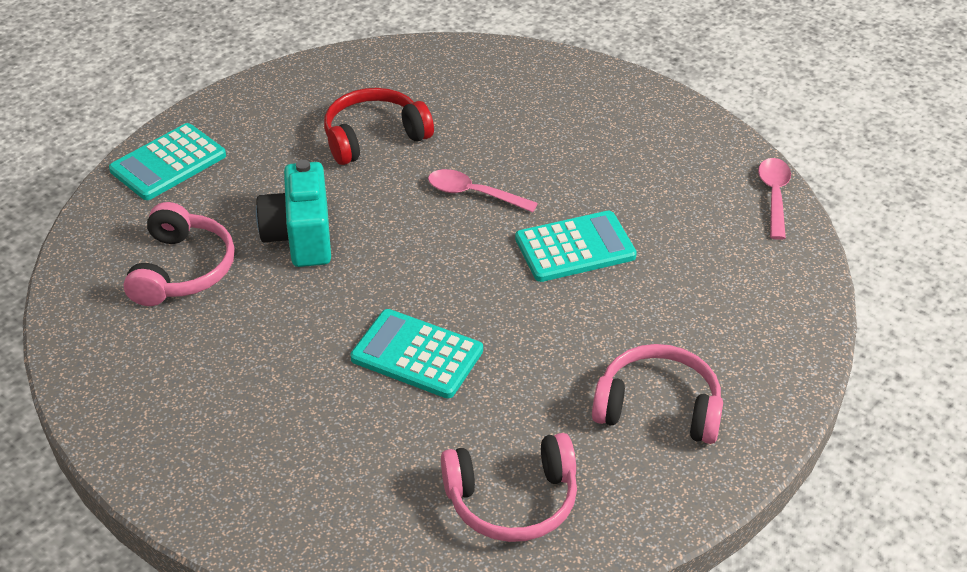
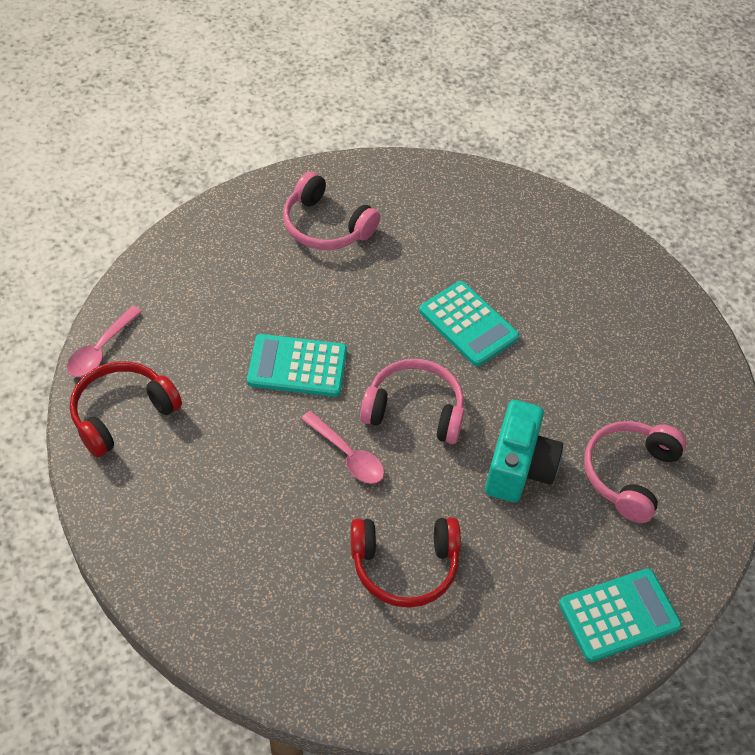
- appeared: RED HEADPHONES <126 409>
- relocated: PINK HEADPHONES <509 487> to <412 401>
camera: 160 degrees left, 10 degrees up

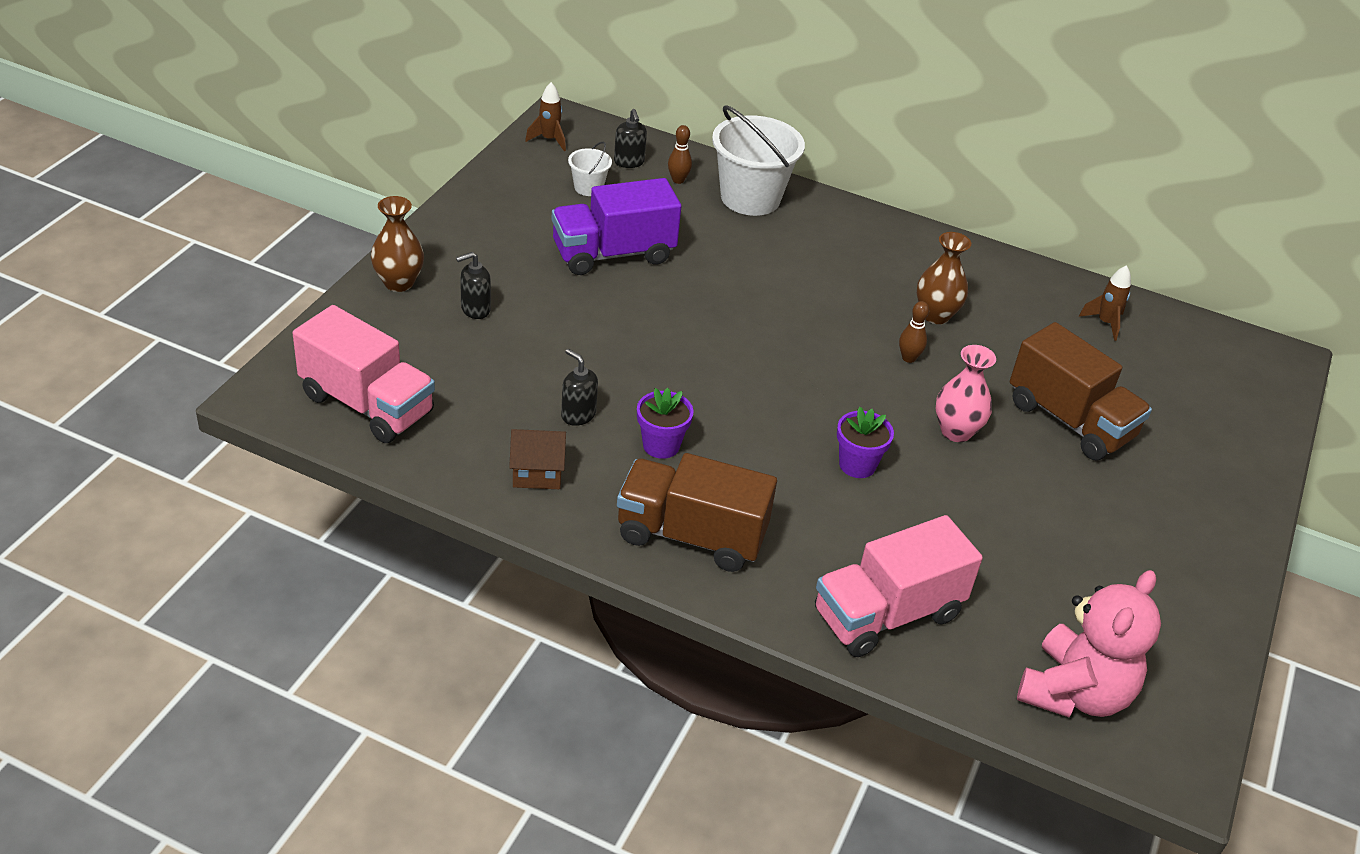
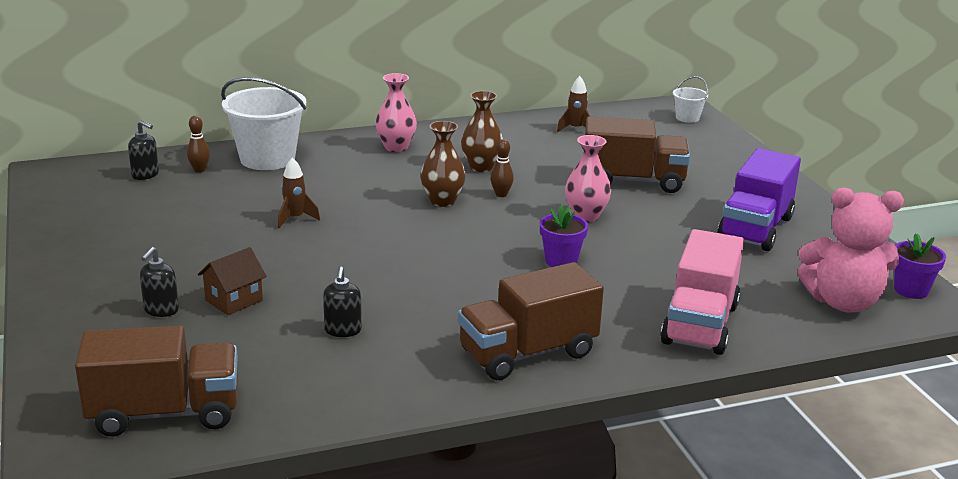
- colour: PINK TRUCK <364 374> to BROWN TRUCK <156 381>
- relocated: BROWN HOUSE <537 459> to <232 281>
- relocated: BROWN ROCKET <545 116> to <299 192>
- spun: BLACK SOAP DISPENSER <579 387> = <342 302> 90 degrees counterclockwise
- appeared: PINK VASE <396 112>
- relocated: BROWN VASE <397 244> to <443 164>
- relocated: WHITE BUCKET <590 168> to <690 99>
- relocated: PURPLE TRUCK <616 226> to <759 199>
- spun: PINK TEDDY BEAR <1089 643> = <850 250> 105 degrees clockwise
- relocated: PURPLE FLOWER POT <665 423> to <920 266>
camera: 40 degrees left, 15 degrees down

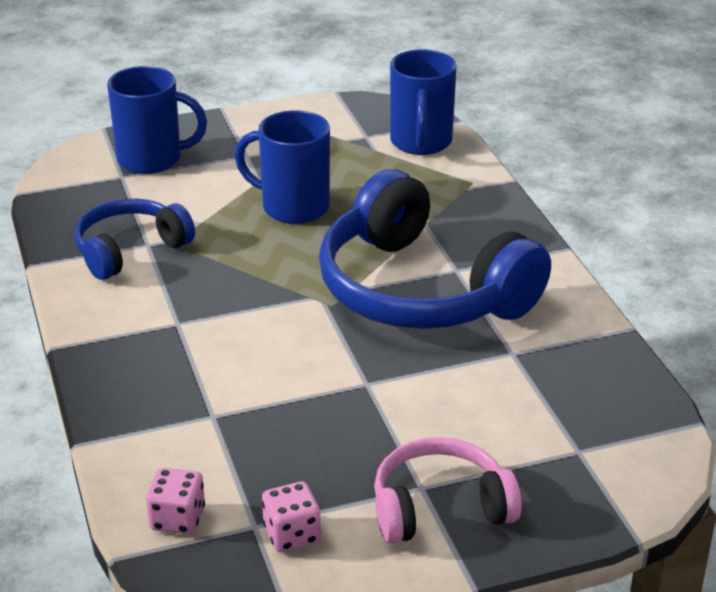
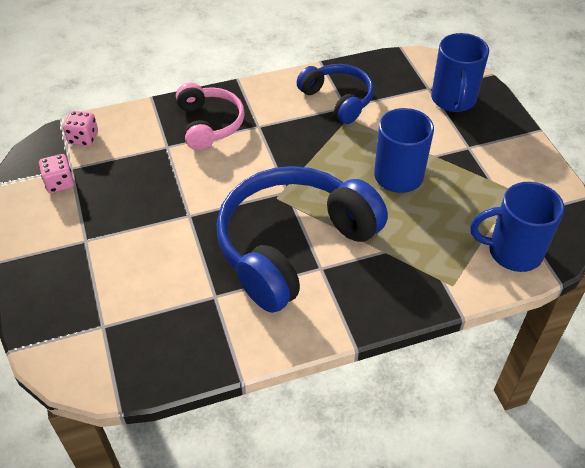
- relocated: PINK HEADPHONES <448 490> to <210 116>
camera: 90 degrees right, 15 degrees up

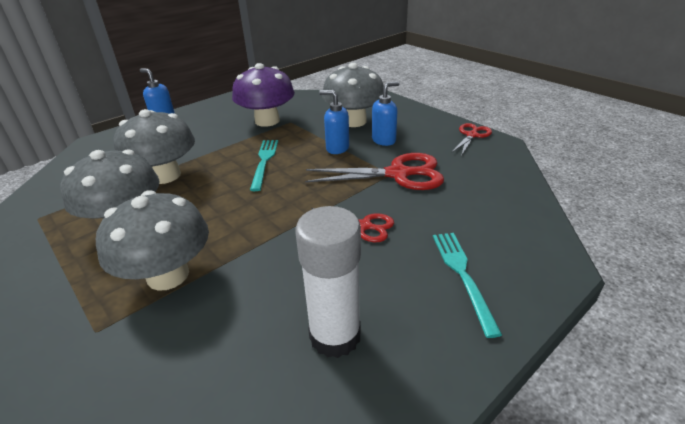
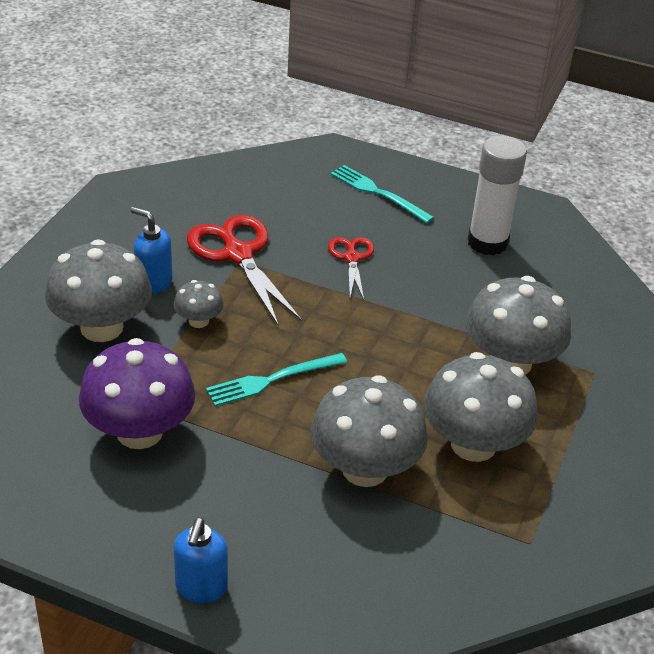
- exchanged: BLUE SOAP DISPENSER <334 122> to GREY MUSHROOM <198 304>
- spun: TURQUOISE FORK <467 285> = <382 194> 75 degrees clockwise
- missing: RED SCISSORS <471 139>
camera: 120 degrees left, 5 degrees up

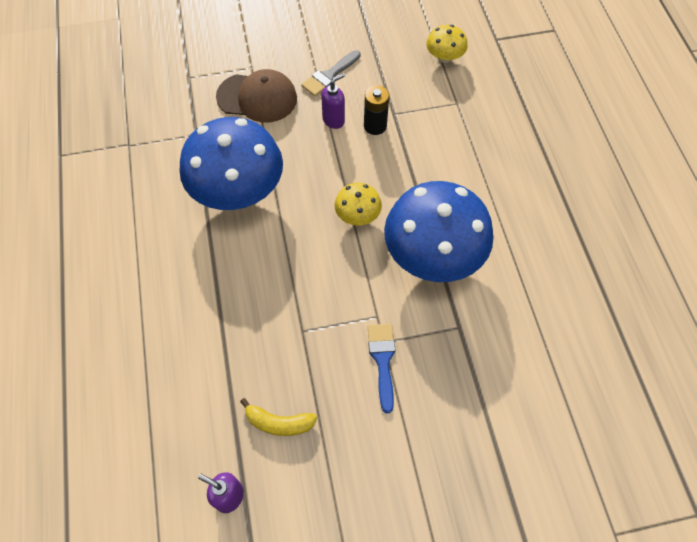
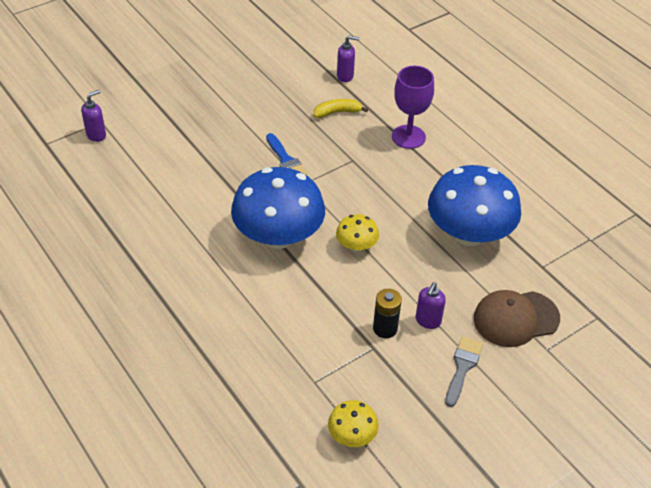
- appeared: PURPLE SOAP DISPENSER <93 116>
- appeared: PURPLE GOBLET <413 107>
camera: 155 degrees right, 15 degrees down

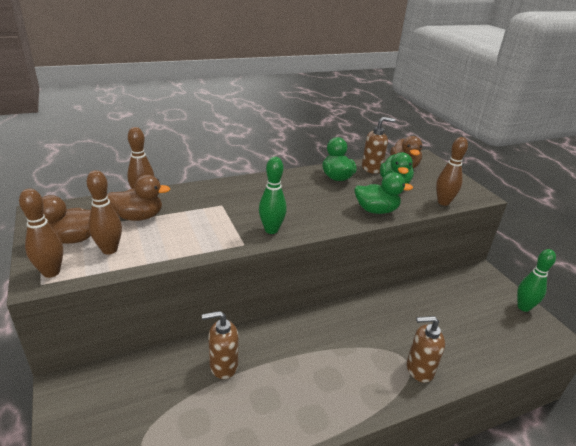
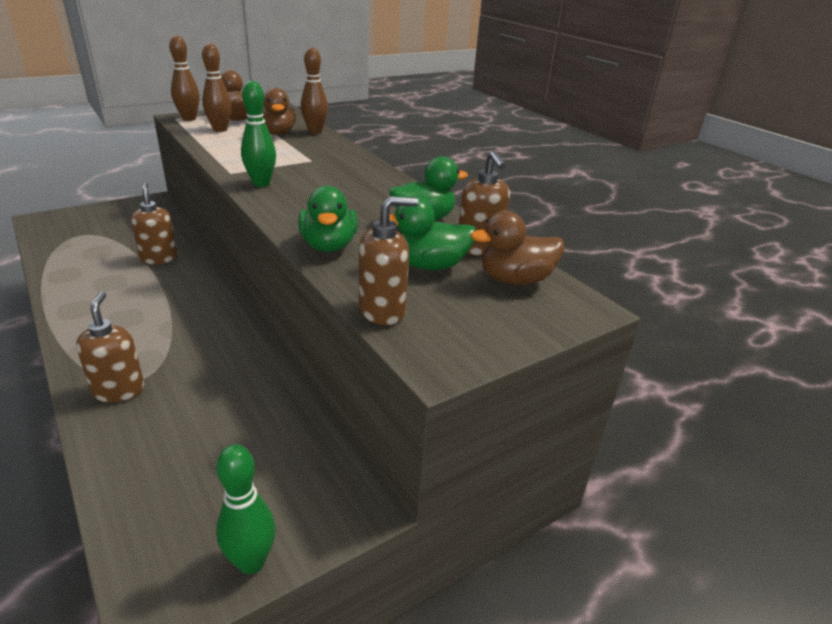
- exchanged: BROWN BOWLING PIN <452 171> to BROWN SOAP DISPENSER <389 260>
camera: 80 degrees right, 0 degrees up

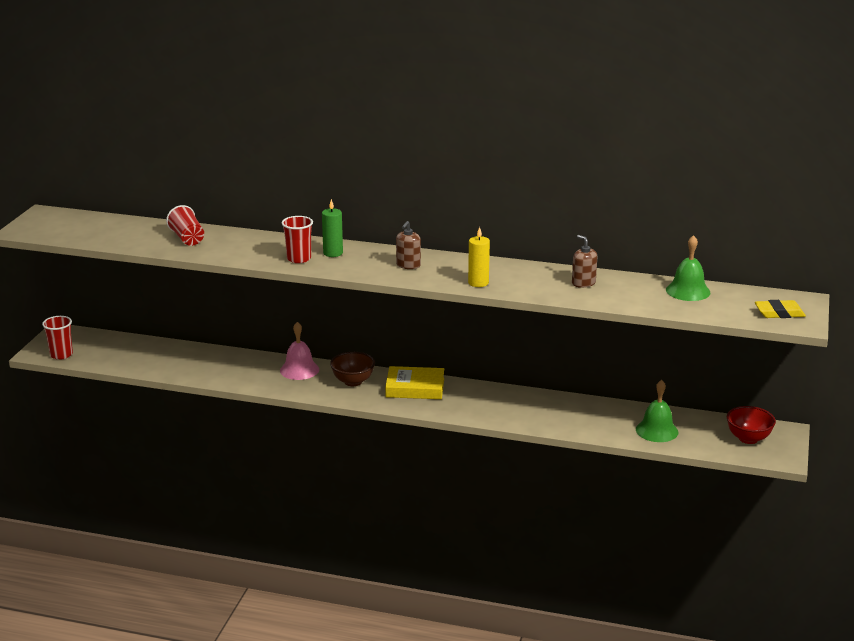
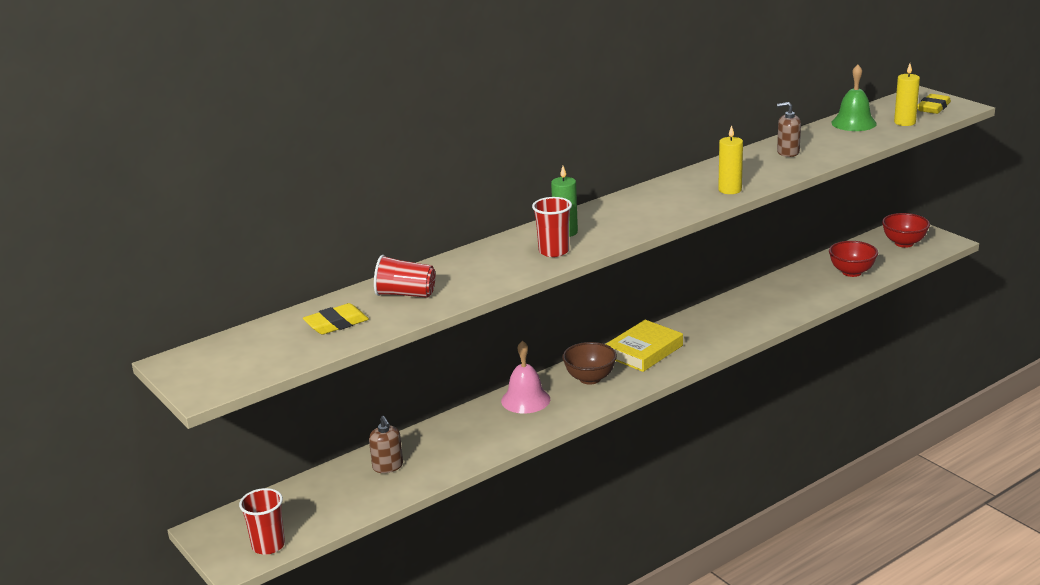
- appeared: YELLOW ERASER <336 319>
- relocated: BROWN SOAP DISPENSER <408 245> to <386 444>
- exchanged: GREEN BELL <657 411> to RED BOWL <853 259>
- appeared: YELLOW CANDLE <907 95>
camera: 50 degrees left, 0 degrees up

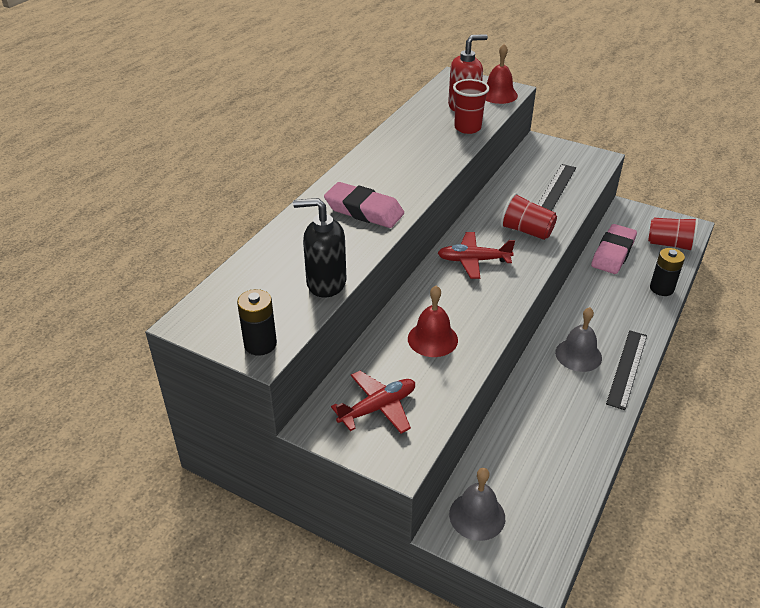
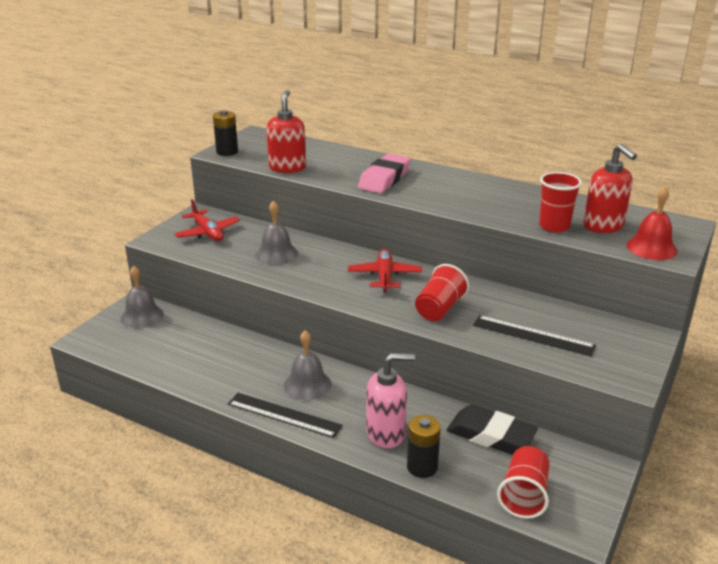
- colour: RED BELL <433 321> to GREY BELL <276 232>
- colour: BLACK SOAP DISPENSER <319 248> to RED SOAP DISPENSER <286 131>
- appeared: PINK SOAP DISPENSER <390 400>
- colour: PINK ERASER <614 249> to BLACK ERASER <492 430>
camera: 90 degrees right, 10 degrees down

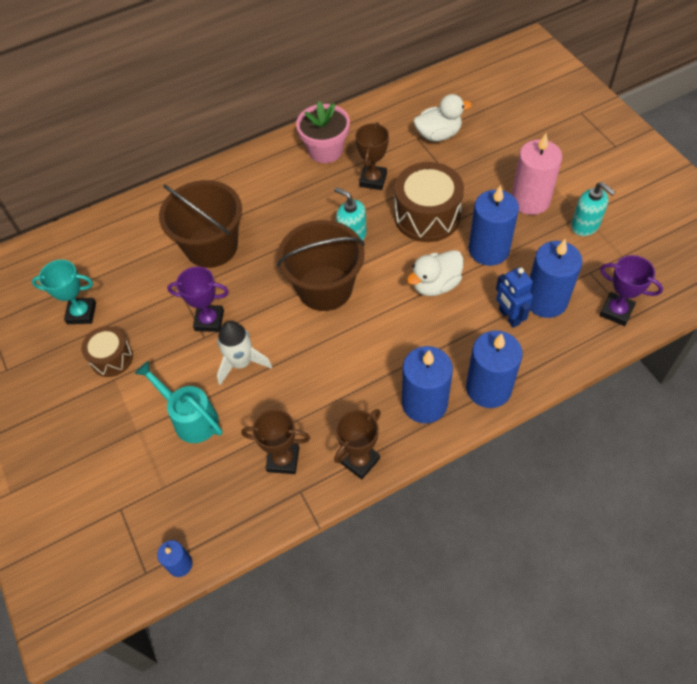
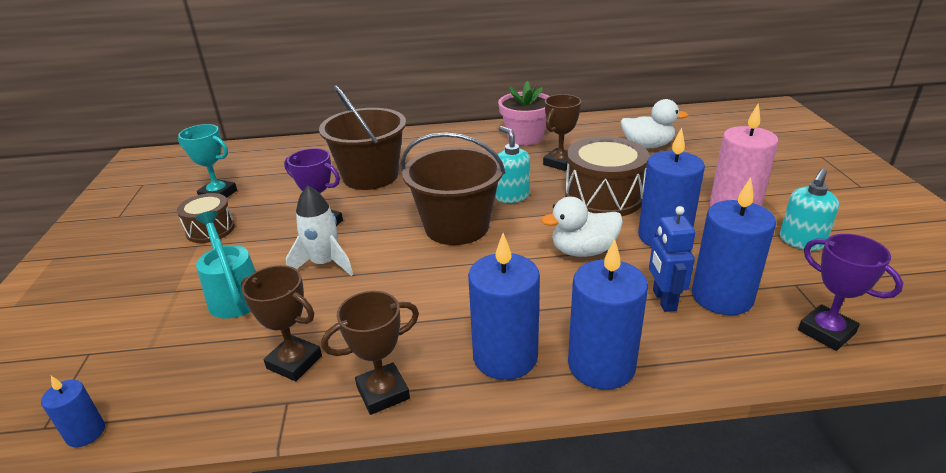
- spun: TURQUOISE SOAP DISPENSER <593 209> = <809 209> 60 degrees clockwise
camera: 20 degrees right, 25 degrees down

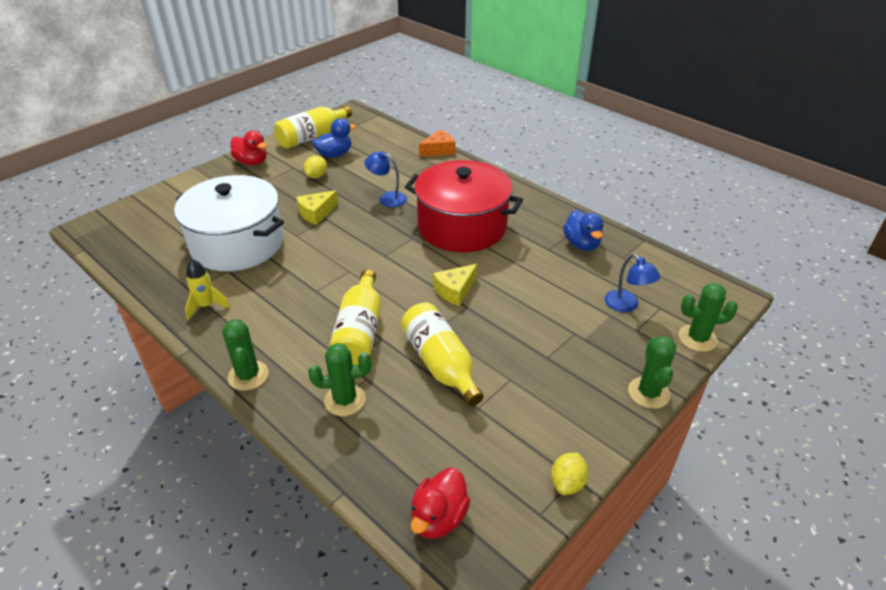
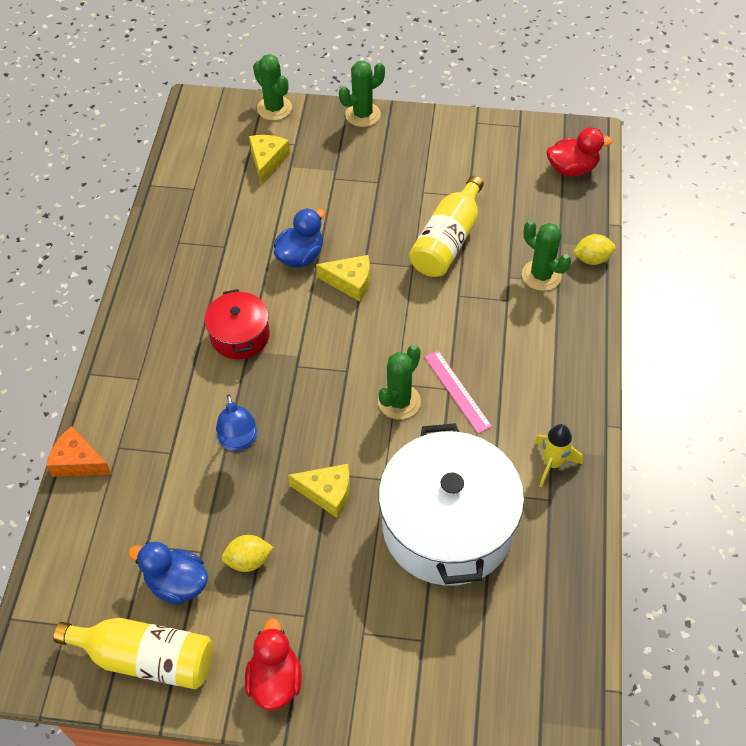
- size: RED POT <464 206> = <237 324> x0.51
- exchanged: BLUE LAMP <632 283> to YELLOW CHEESE <269 159>
- relocated: BLUE DUCK <583 230> to <299 238>
- relocated: GREEN CACTUS <245 355> to <399 382>
- appeared: PINK RULER <458 392>
- relocated: YELLOW LEMON <570 474> to <594 249>
- missing: YELLOW BOTTLE <355 317>
camera: 125 degrees left, 15 degrees up

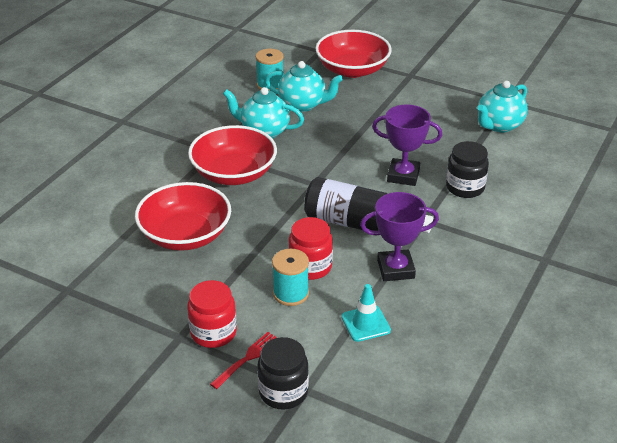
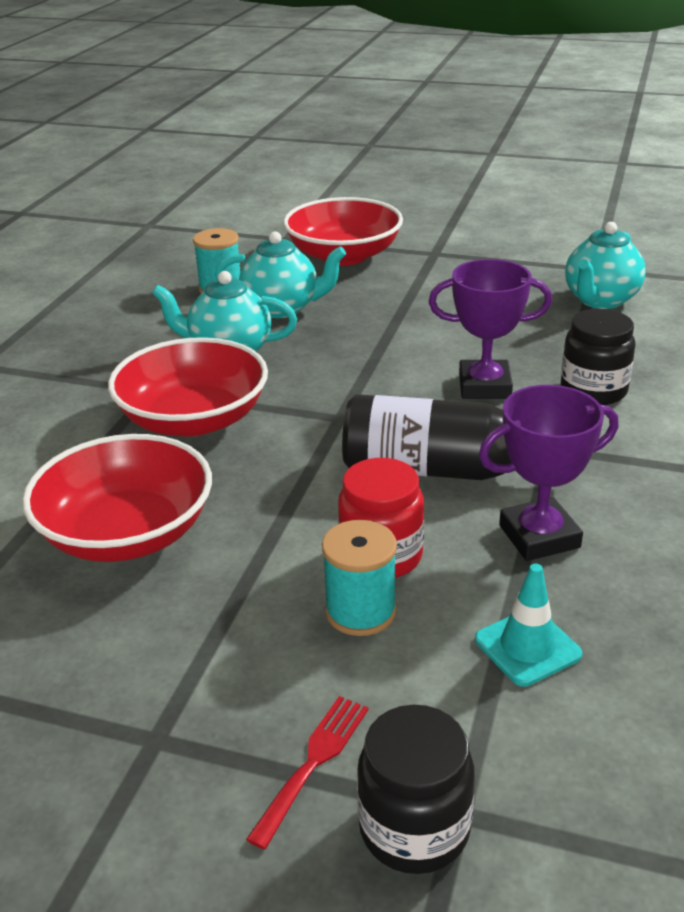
- missing: RED JAR <212 314>
camera: 10 degrees left, 5 degrees down

